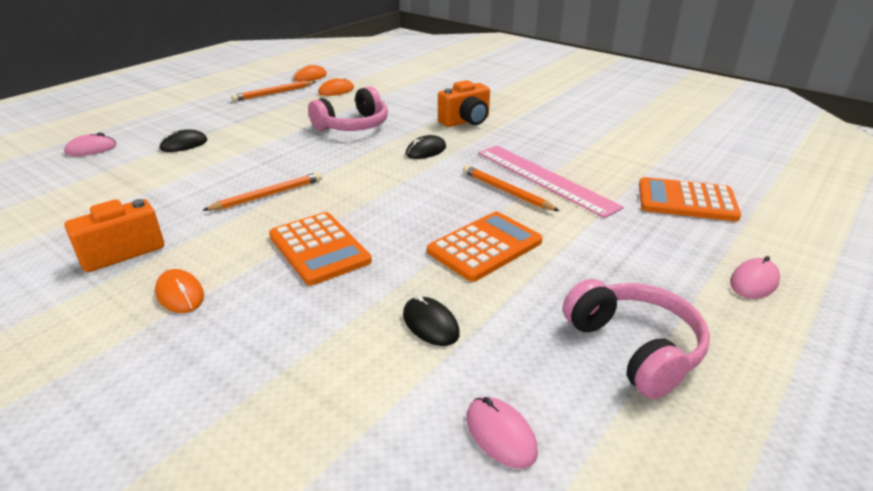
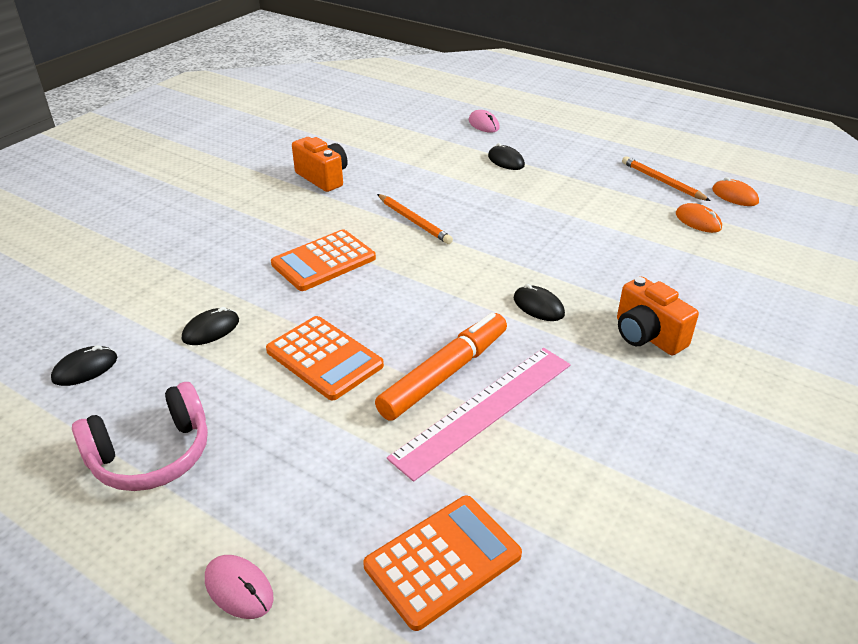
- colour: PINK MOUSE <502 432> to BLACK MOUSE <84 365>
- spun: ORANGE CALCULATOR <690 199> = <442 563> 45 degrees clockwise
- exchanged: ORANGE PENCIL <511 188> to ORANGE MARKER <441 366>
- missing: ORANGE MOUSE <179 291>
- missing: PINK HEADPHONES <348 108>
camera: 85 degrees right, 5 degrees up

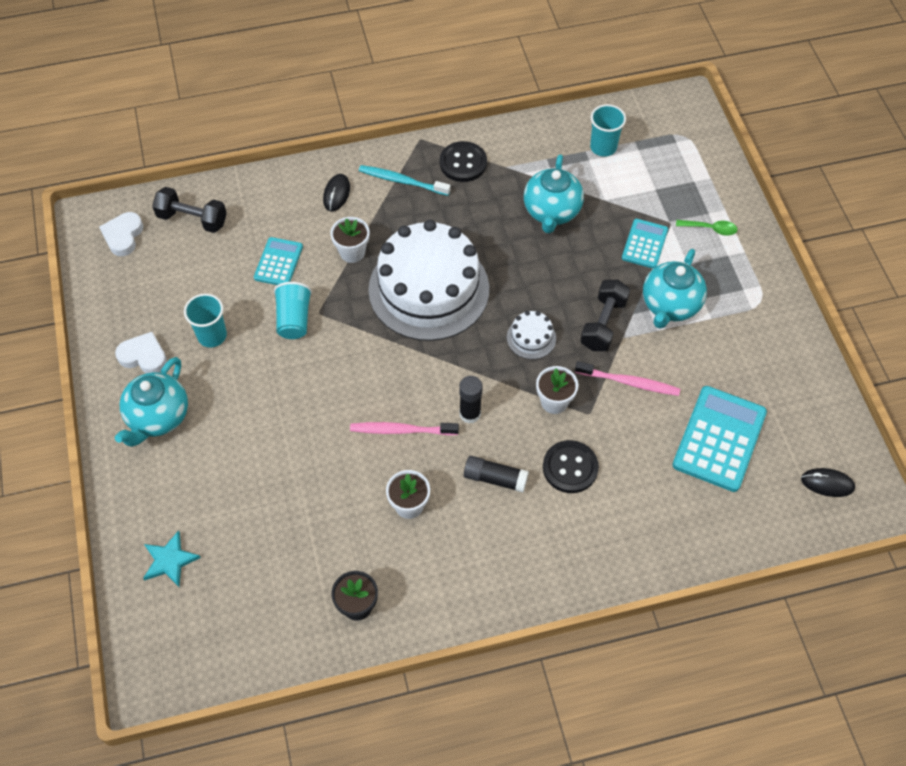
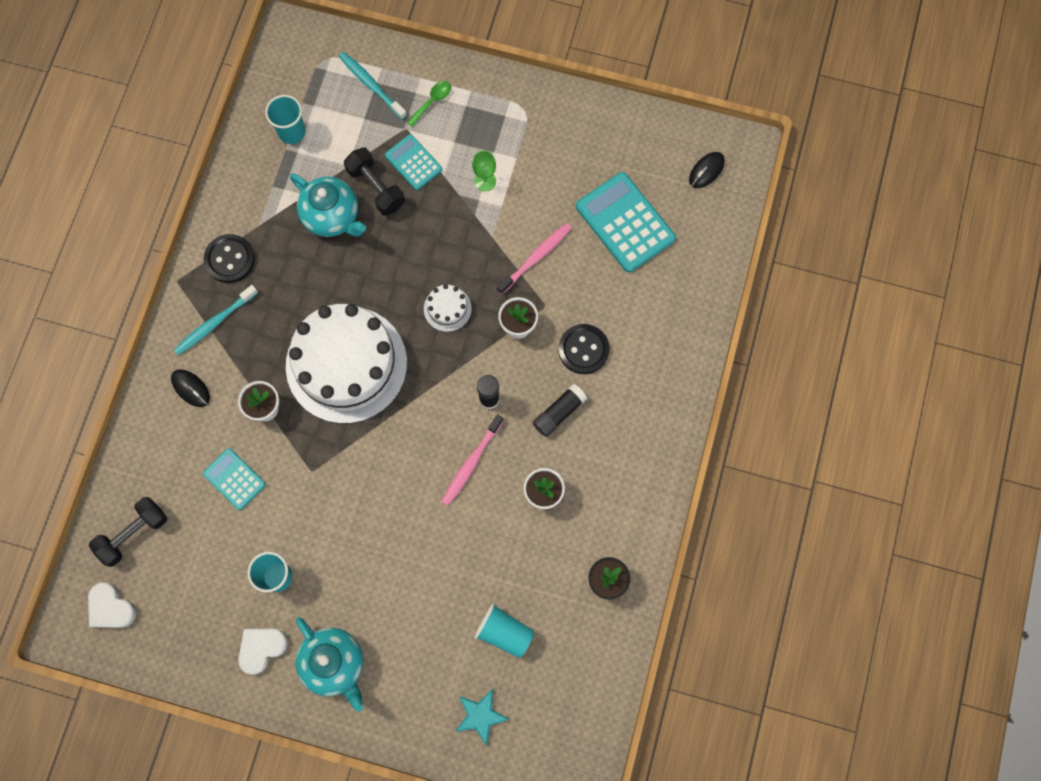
- appeared: TURQUOISE TOOTHBRUSH <373 86>
- relocated: BLACK DUMBBELL <605 315> to <374 181>
- exchanged: TURQUOISE TEAPOT <675 289> to GREEN GOBLET <484 171>
- relocated: TURQUOISE CUP <293 310> to <504 630>
camera: 60 degrees left, 15 degrees up

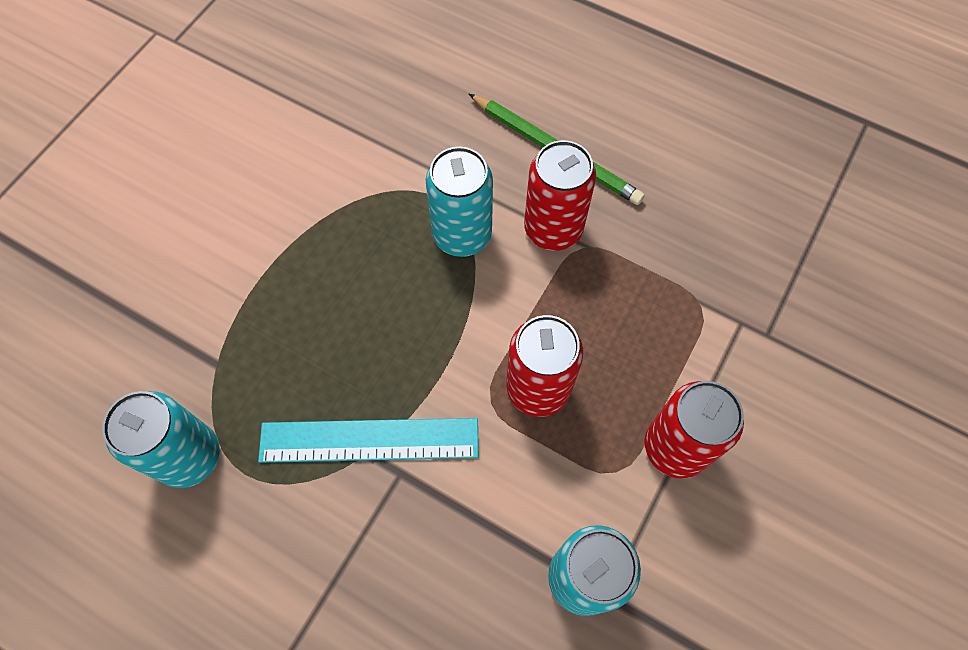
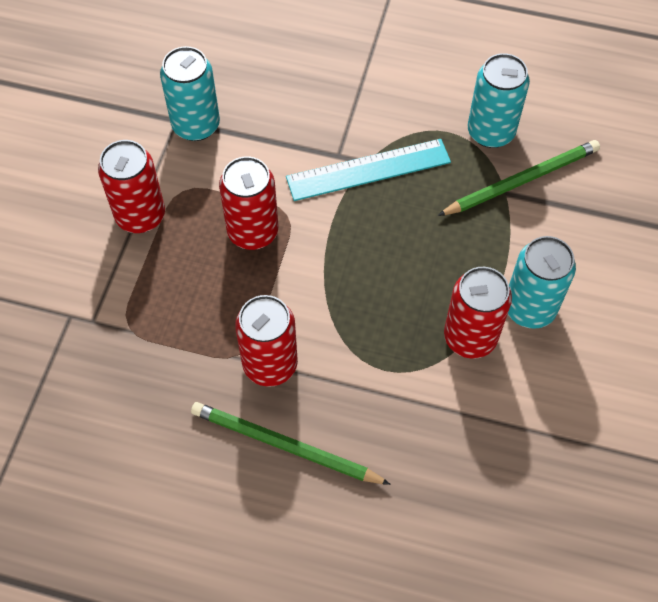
- appeared: GREEN PENCIL <519 178>
- appeared: RED CAN <478 313>
- relocated: TURQUOISE CAN <459 202> to <542 282>
camera: 165 degrees right, 5 degrees down

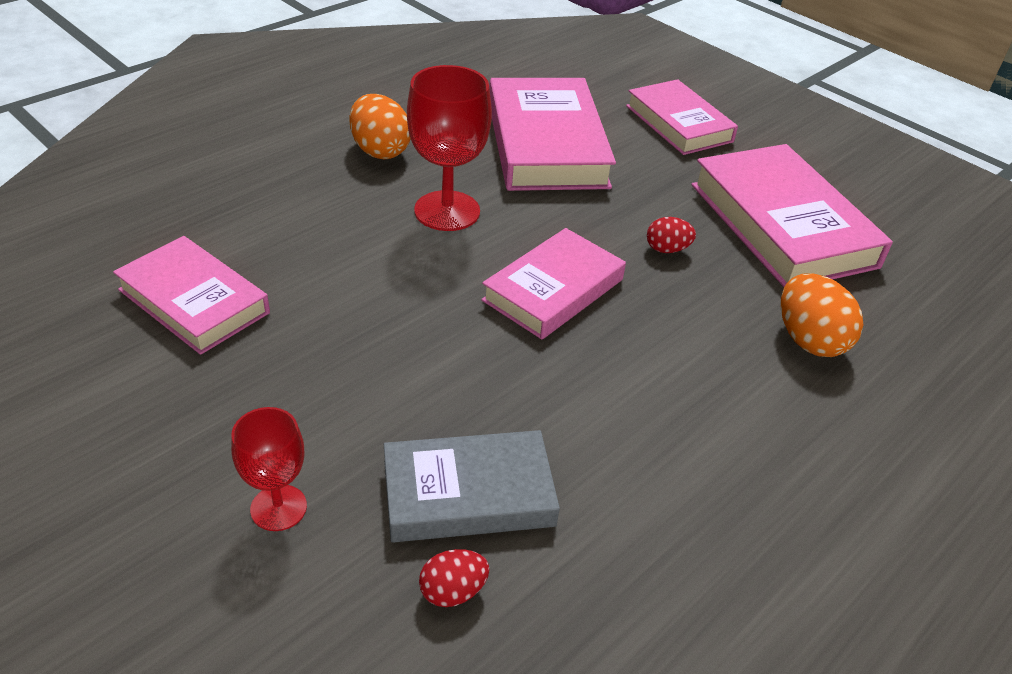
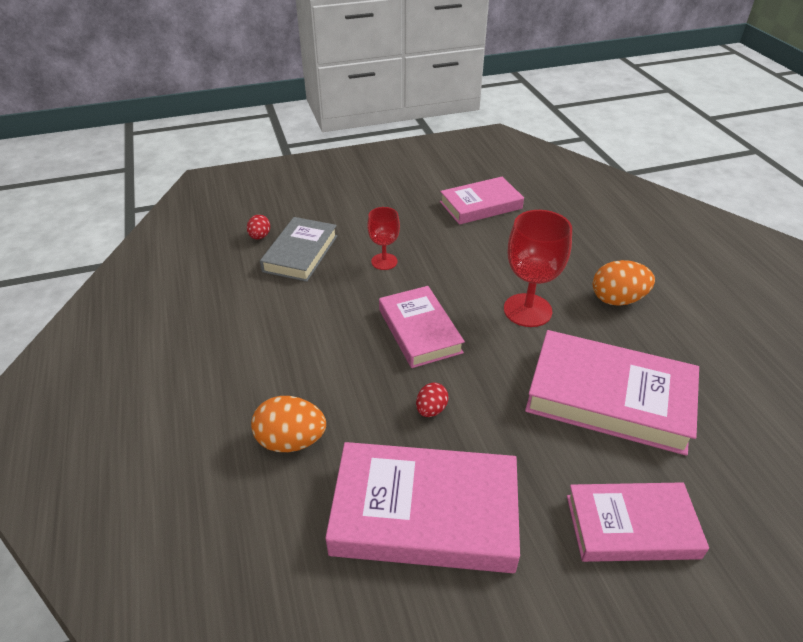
- relocated: RED GOBLET <269 469> to <383 238>
camera: 120 degrees right, 0 degrees up

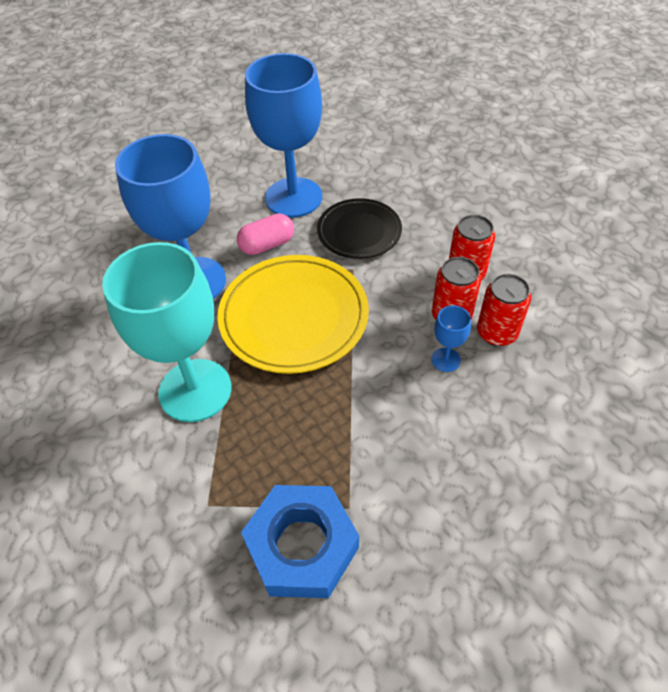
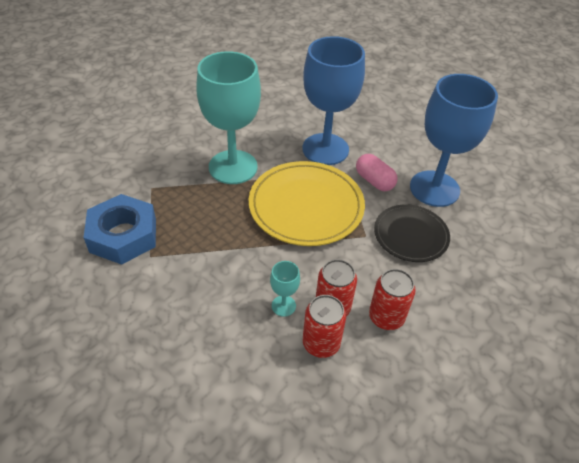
- colour: BLUE GOBLET <451 338> to TURQUOISE GOBLET <285 289>
camera: 75 degrees right, 5 degrees down

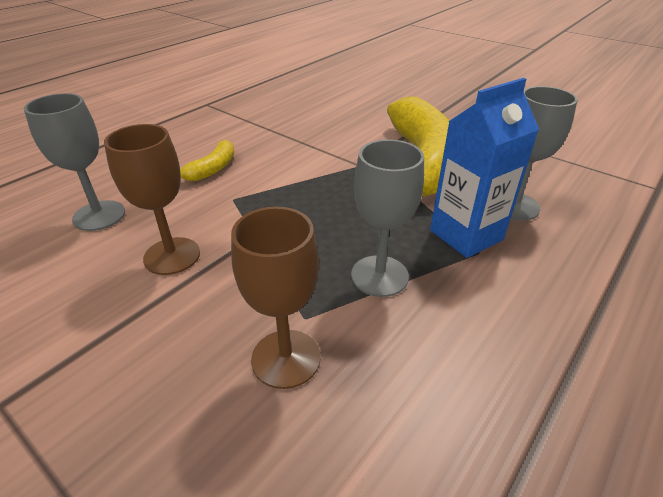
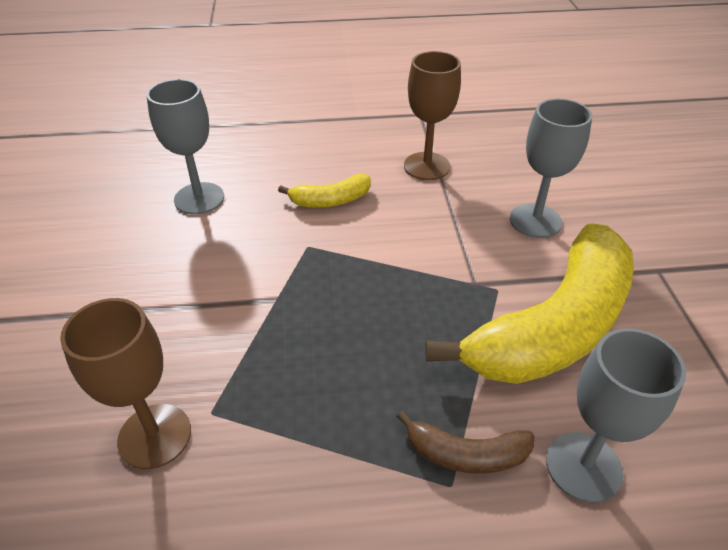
- exchanged: BLUE CARTON <484 168> to BROWN BANANA <466 442>
- relocated: BROWN GOBLET <152 199> to <432 115>
- relocated: GREY GOBLET <387 218> to <551 168>
camera: 45 degrees right, 5 degrees up

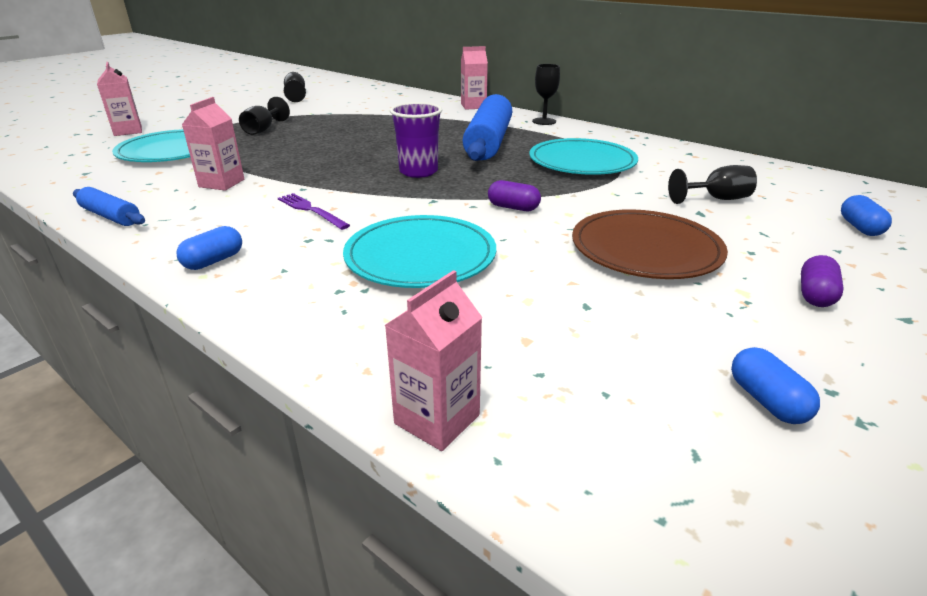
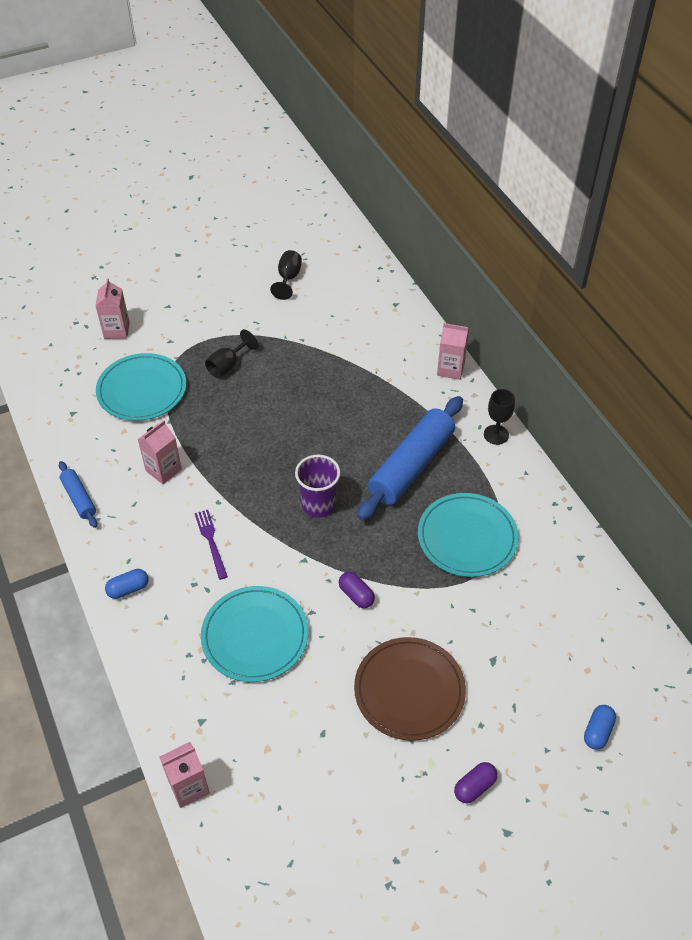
- missing: BLACK GOBLET <712 184>
- missing: BLUE CAPSULE <775 385>
camera: 25 degrees right, 20 degrees up

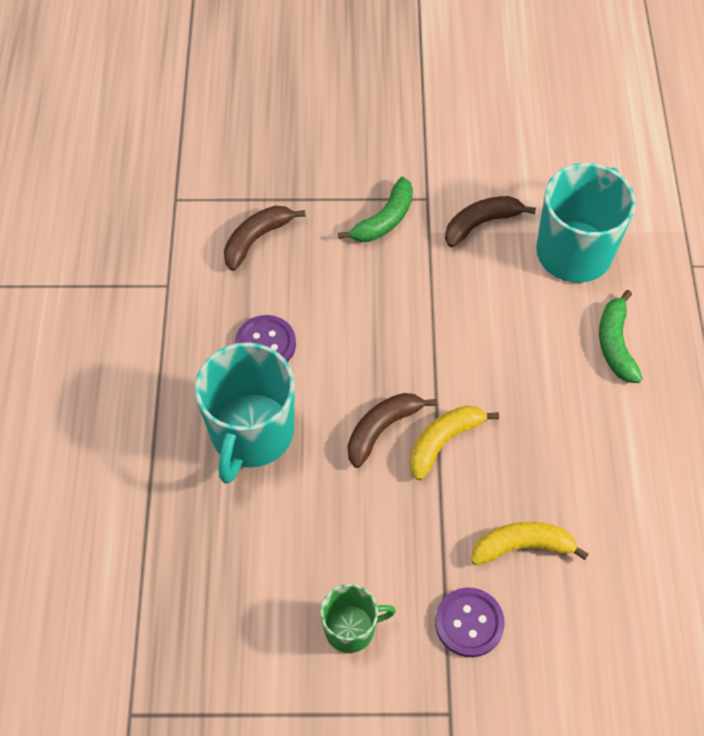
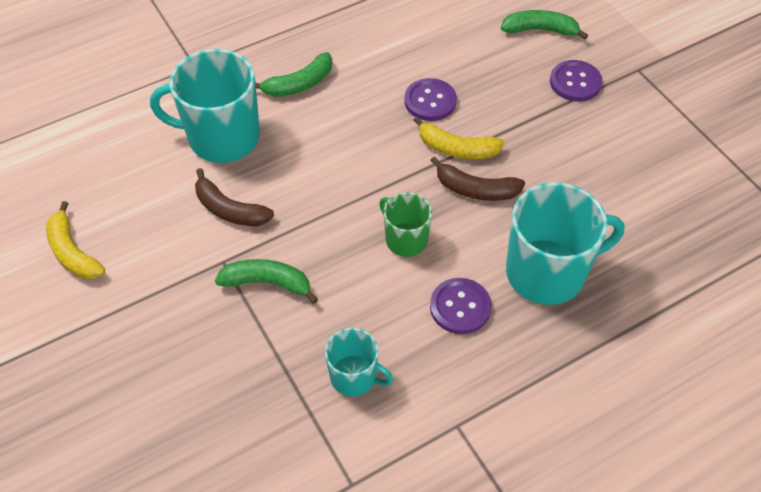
- relocated: YELLOW BANANA <530 543> to <75 240>
- exchanged: BROWN BANANA <264 238> to TURQUOISE MUG <359 362>
- relocated: GREEN MUG <358 618> to <405 224>
- appeared: PURPLE BUTTON <430 99>
- appeared: GREEN BANANA <544 25>
camera: 120 degrees left, 5 degrees down

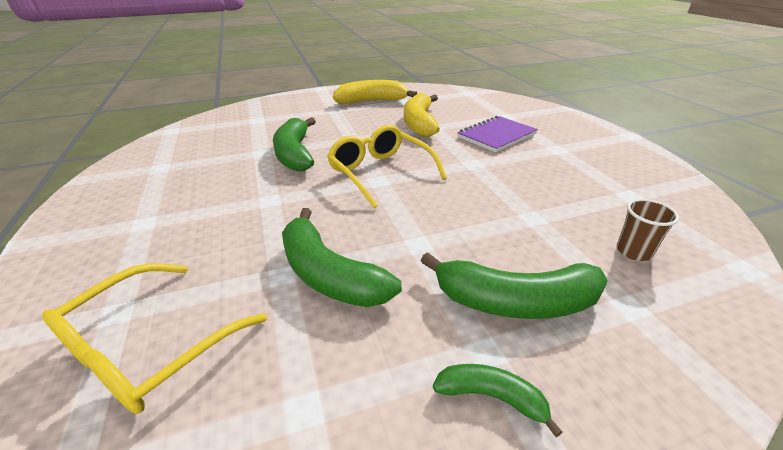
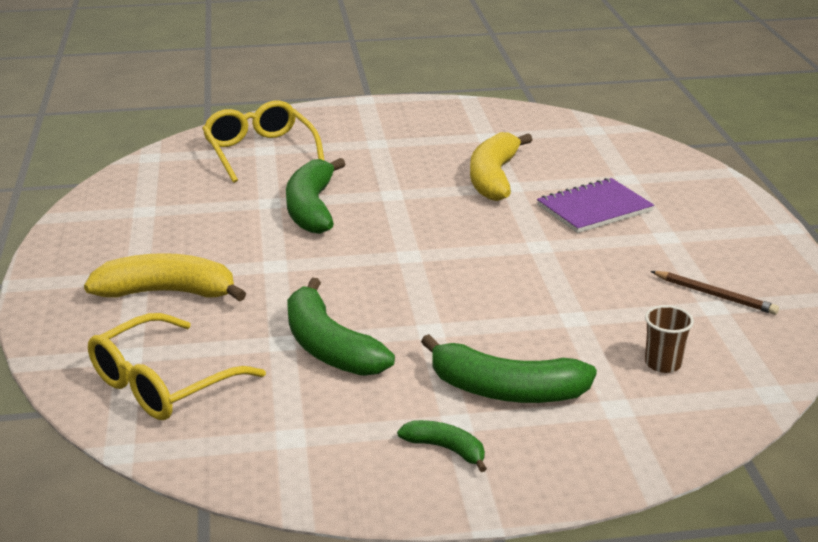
- relocated: YELLOW BANANA <375 92> to <165 277>
- relocated: YELLOW GLASSES <387 166> to <263 141>
- appeared: BROWN PENCIL <714 293>
camera: 10 degrees right, 5 degrees down

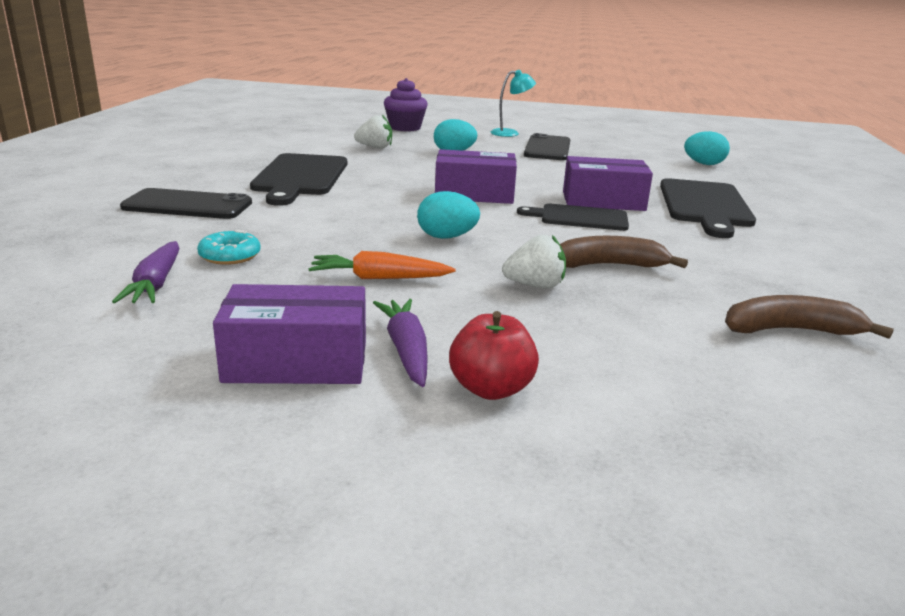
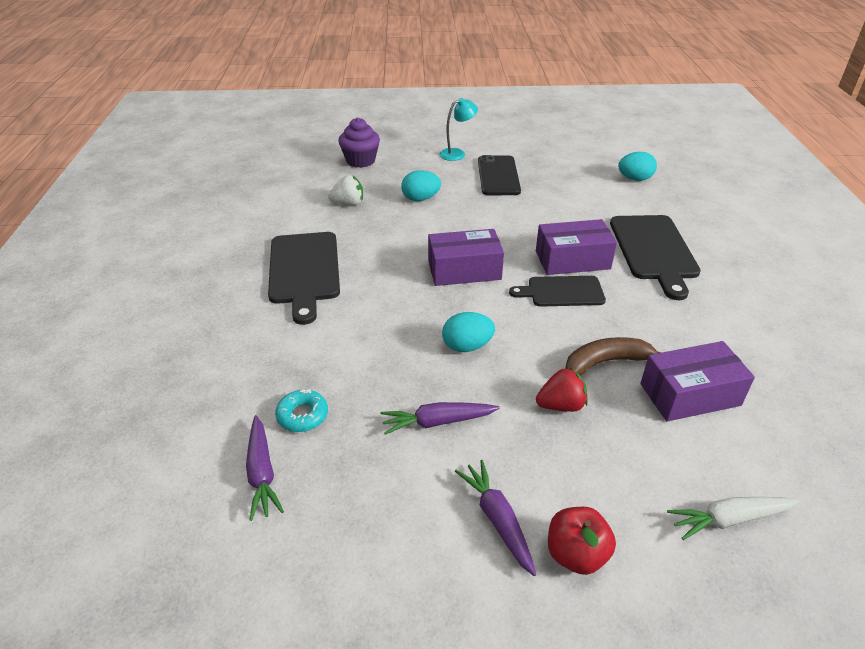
- colour: ORANGE CARROT <382 265> to PURPLE CARROT <440 418>
- colour: WHITE STRAWBERRY <534 261> to RED STRAWBERRY <562 389>
- relocated: PURPLE BOX <289 334> to <697 381>
- appeared: WHITE CARROT <733 518>
- missing: BLACK PHONE <186 203>
- missing: BROWN BANANA <809 317>
camera: 10 degrees left, 15 degrees up

